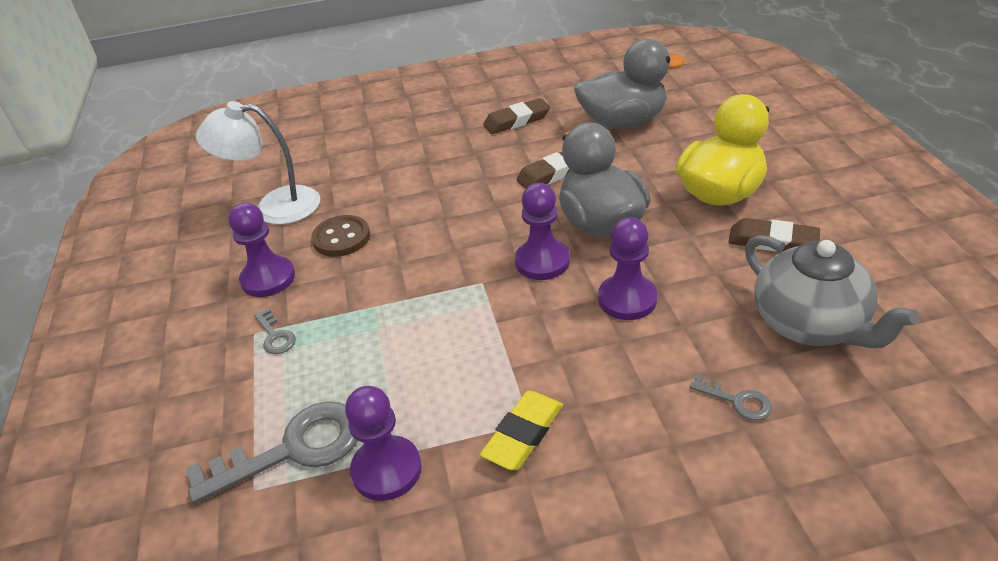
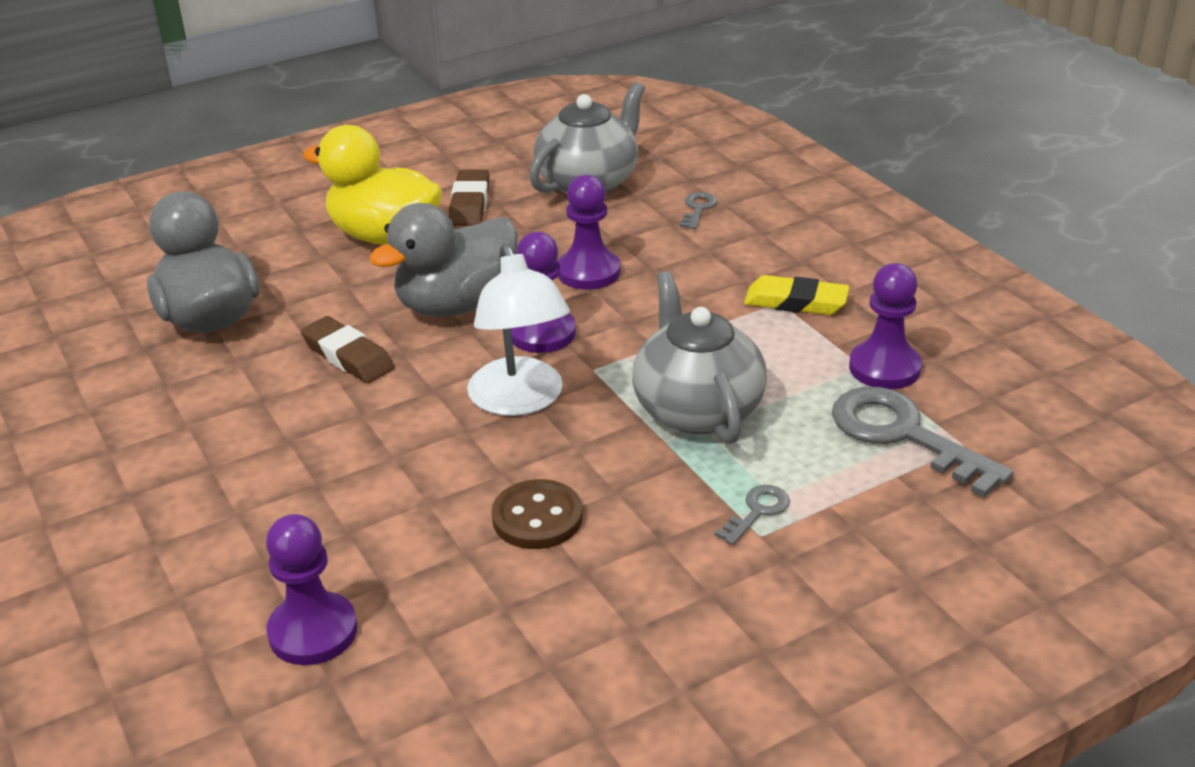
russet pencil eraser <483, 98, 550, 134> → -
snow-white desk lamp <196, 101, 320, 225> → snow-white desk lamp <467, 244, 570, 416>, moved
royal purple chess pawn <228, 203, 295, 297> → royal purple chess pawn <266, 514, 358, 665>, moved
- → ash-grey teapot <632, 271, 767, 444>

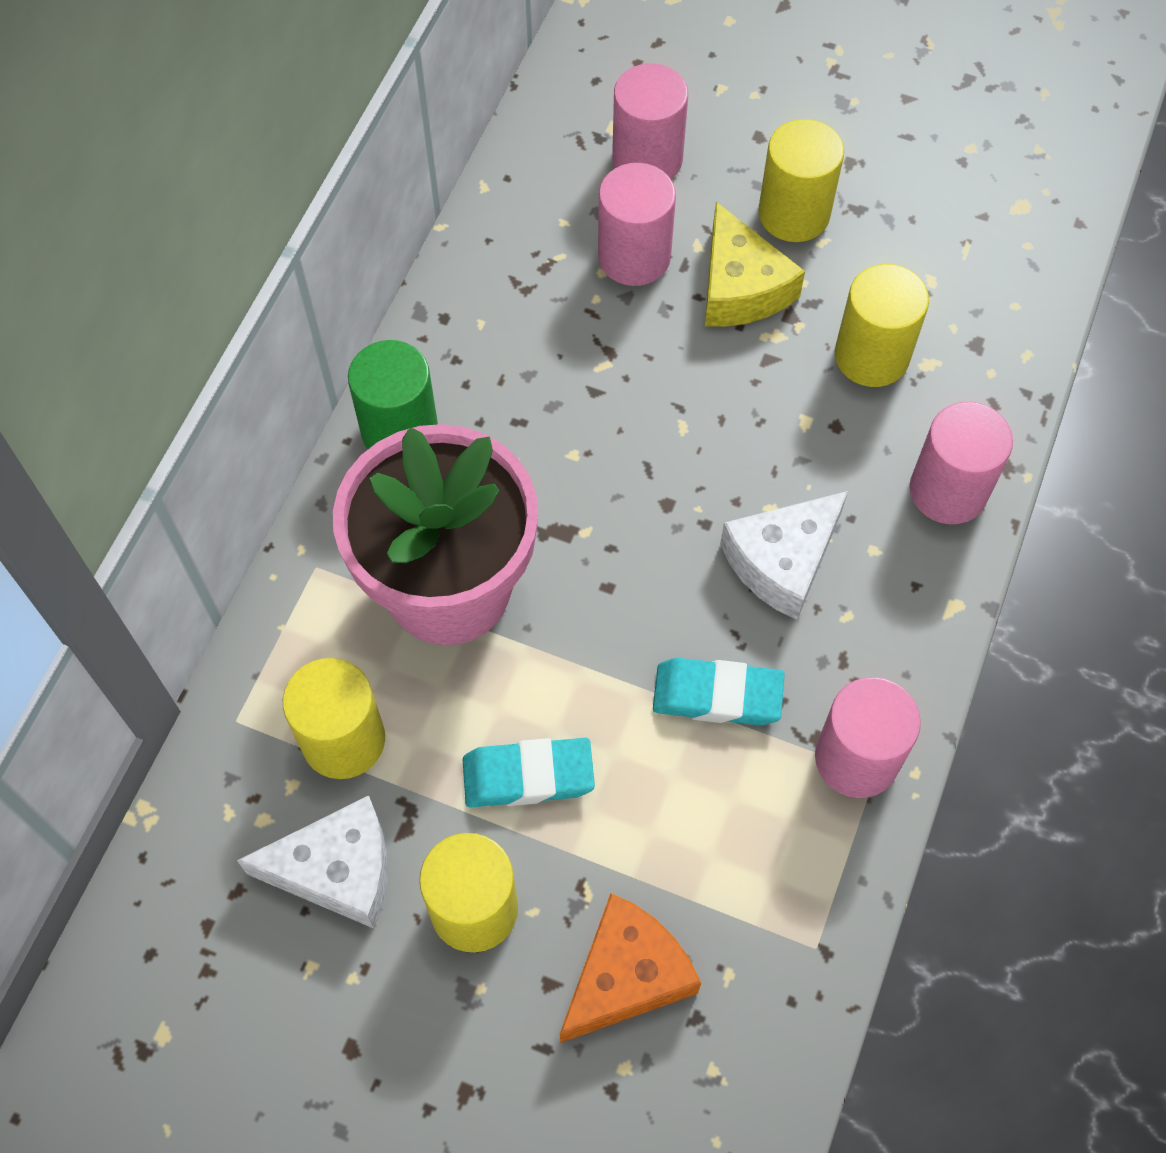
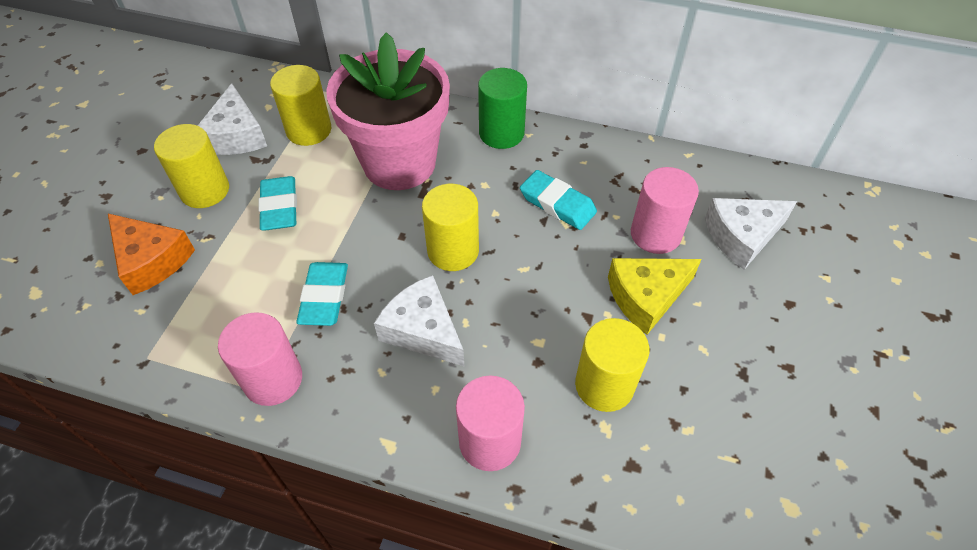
pink cylinder <612, 63, 688, 179> → snow-white cheese wedge <705, 198, 797, 270>
bright yellow cylinder <758, 119, 844, 242> → bright yellow cylinder <422, 184, 479, 271>, moved
- → aqua pencil eraser <520, 170, 597, 230>

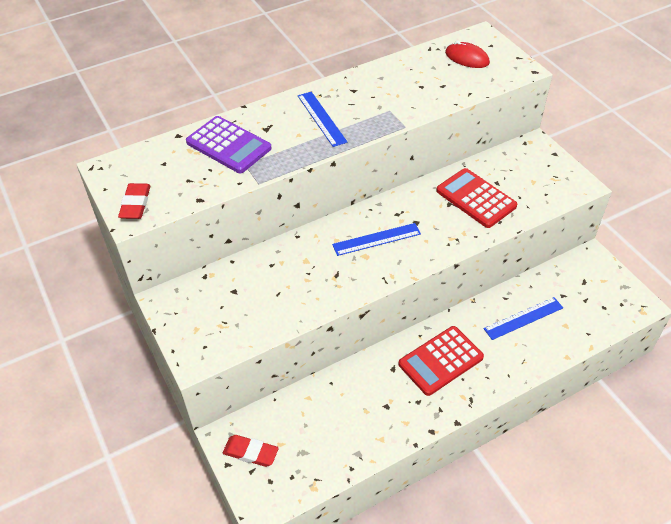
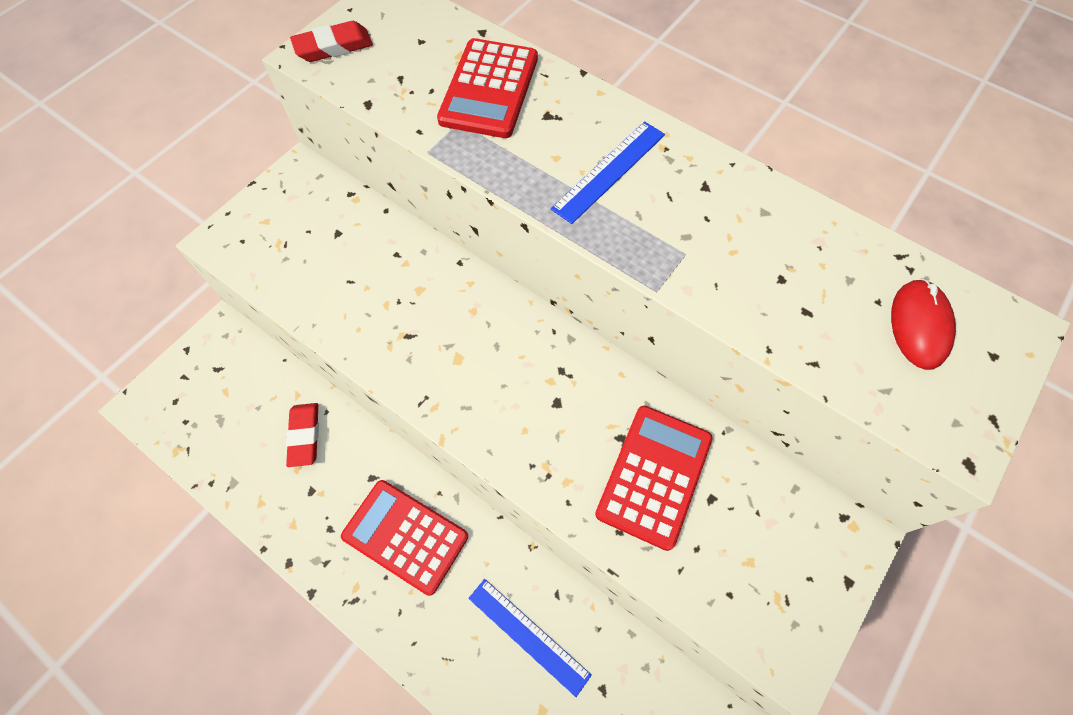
royal purple calculator <186, 116, 271, 173> → red calculator <437, 38, 538, 138>
royal blue ruler <332, 223, 421, 256> → -
red pencil eraser <223, 435, 279, 467> → red pencil eraser <286, 403, 319, 467>, moved

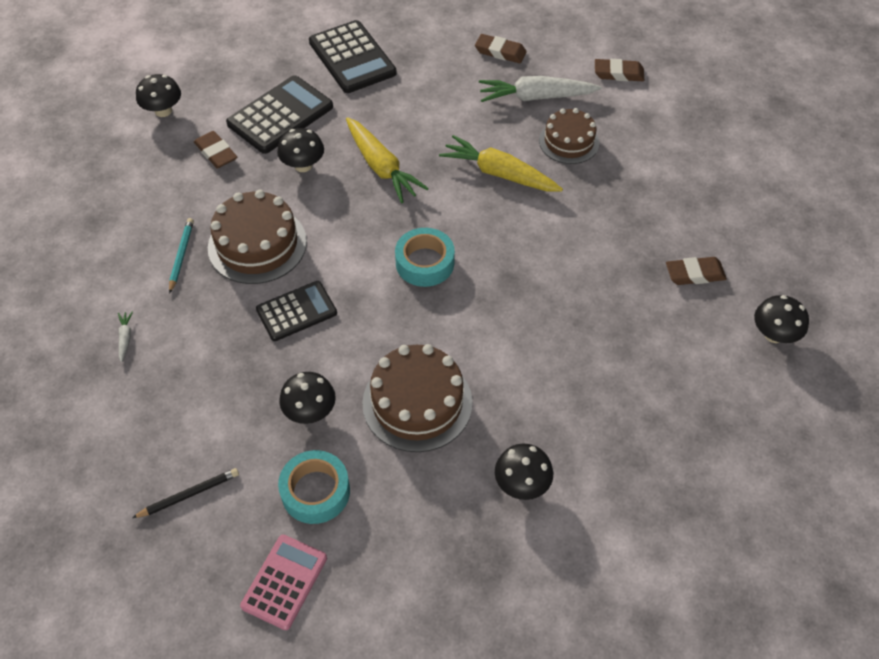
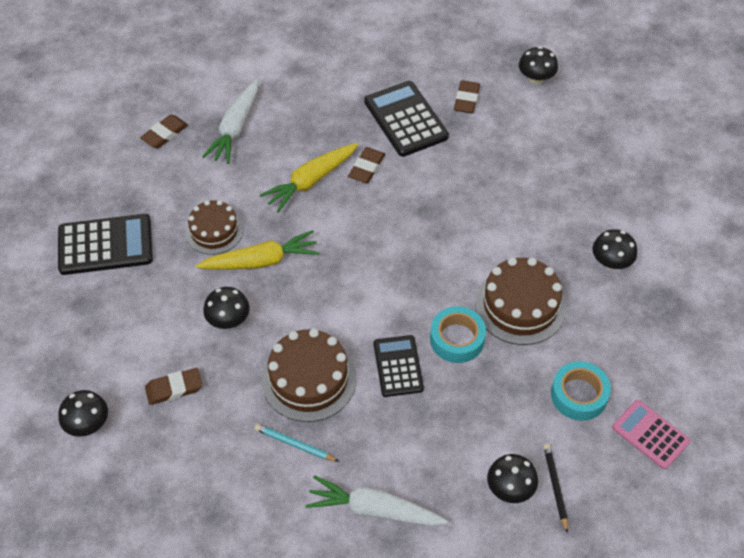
russet pencil eraser <595, 59, 644, 81> → russet pencil eraser <348, 147, 385, 184>, moved
black calculator <226, 75, 333, 154> → black calculator <364, 81, 449, 157>, moved
russet gateau <539, 108, 599, 164> → russet gateau <185, 200, 243, 255>, moved
aqua sticky tape <395, 228, 455, 287> → aqua sticky tape <430, 306, 486, 363>, moved
snow-white toy carrot <118, 311, 133, 362> → snow-white toy carrot <305, 475, 448, 526>, x2.43
black fungus <279, 372, 336, 424> → black fungus <487, 454, 538, 503>, moved

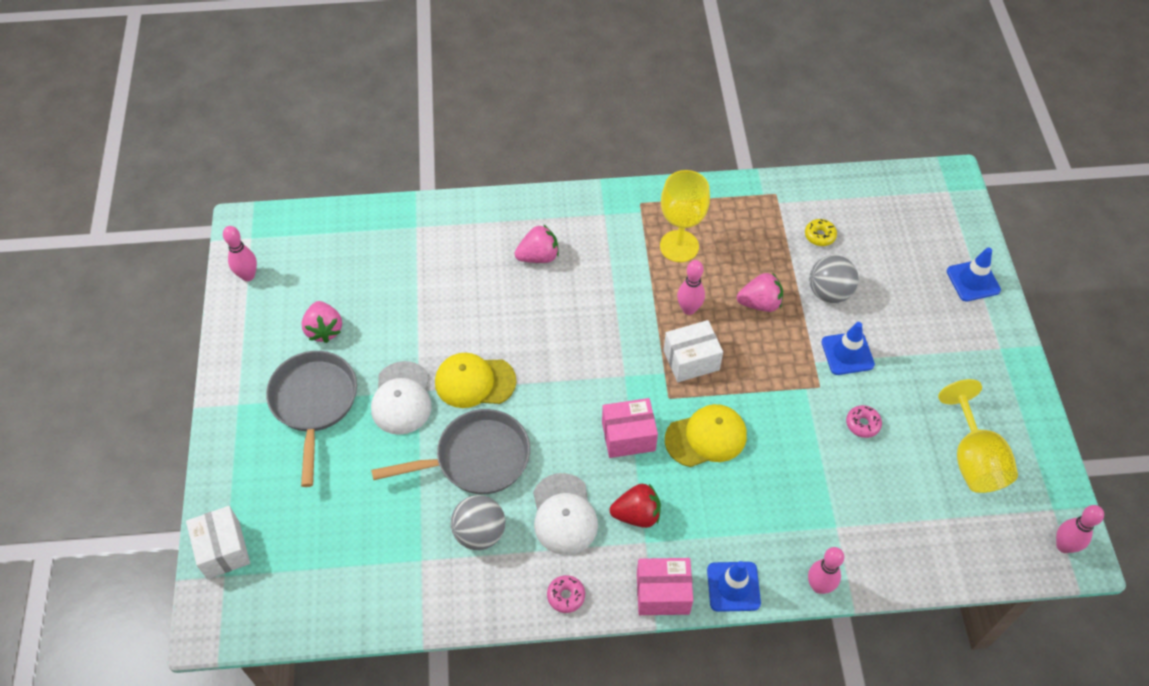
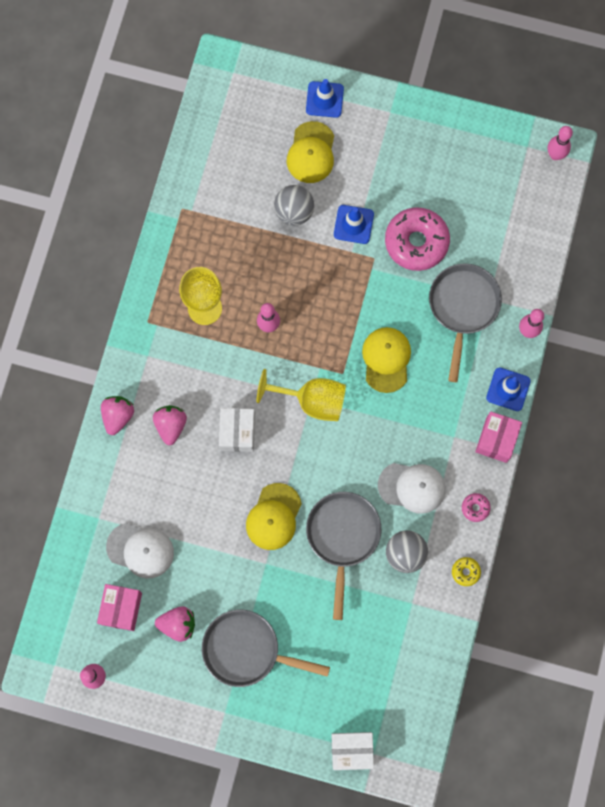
bright yellow donut <805, 219, 837, 246> → bright yellow donut <452, 557, 481, 586>, moved
pink strawberry <737, 273, 783, 312> → pink strawberry <101, 396, 134, 435>, moved
snow-white package <663, 320, 723, 382> → snow-white package <219, 408, 255, 452>, moved
snow-white cap <371, 361, 432, 435> → snow-white cap <106, 523, 174, 578>, moved
bright yellow goblet <938, 379, 1018, 493> → bright yellow goblet <257, 369, 346, 421>, moved
pink package <602, 398, 658, 458> → pink package <97, 584, 142, 631>, moved
pink donut <846, 405, 882, 438> → pink donut <385, 207, 450, 271>, x2.33
red strawberry <610, 484, 661, 528> → -
- → bright yellow cap <287, 121, 334, 183>
- → ash-grey pan <429, 263, 502, 382>

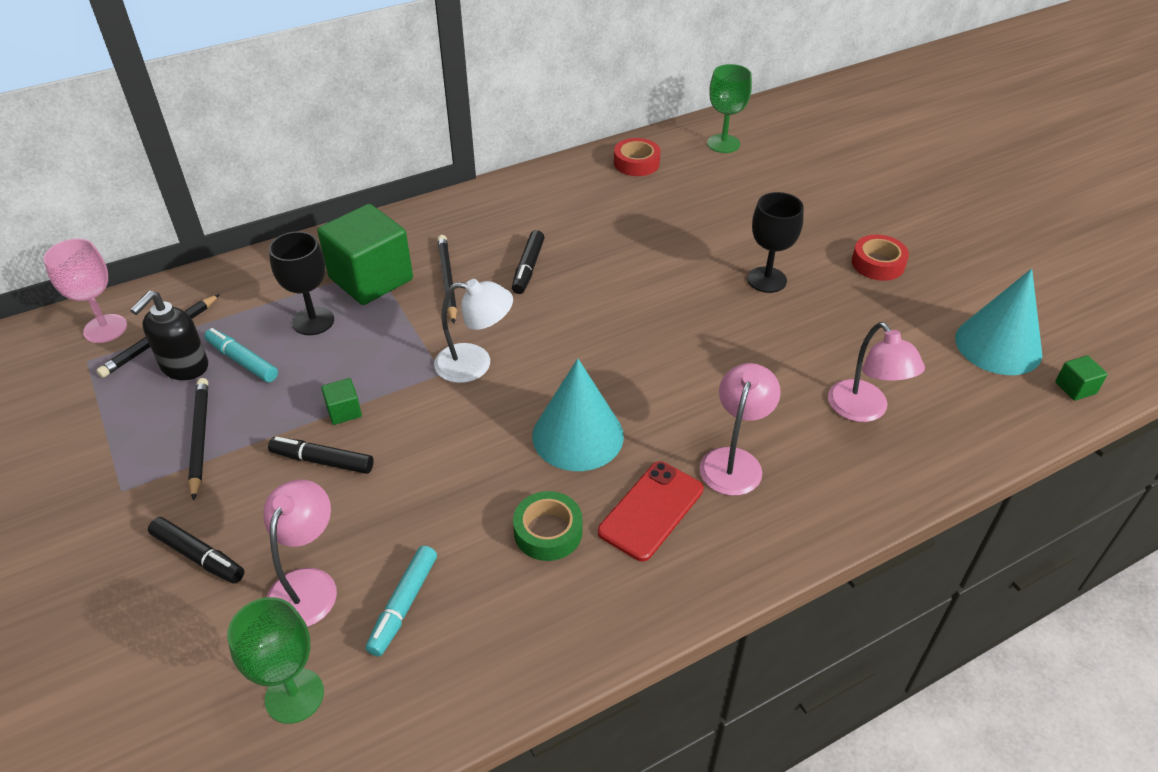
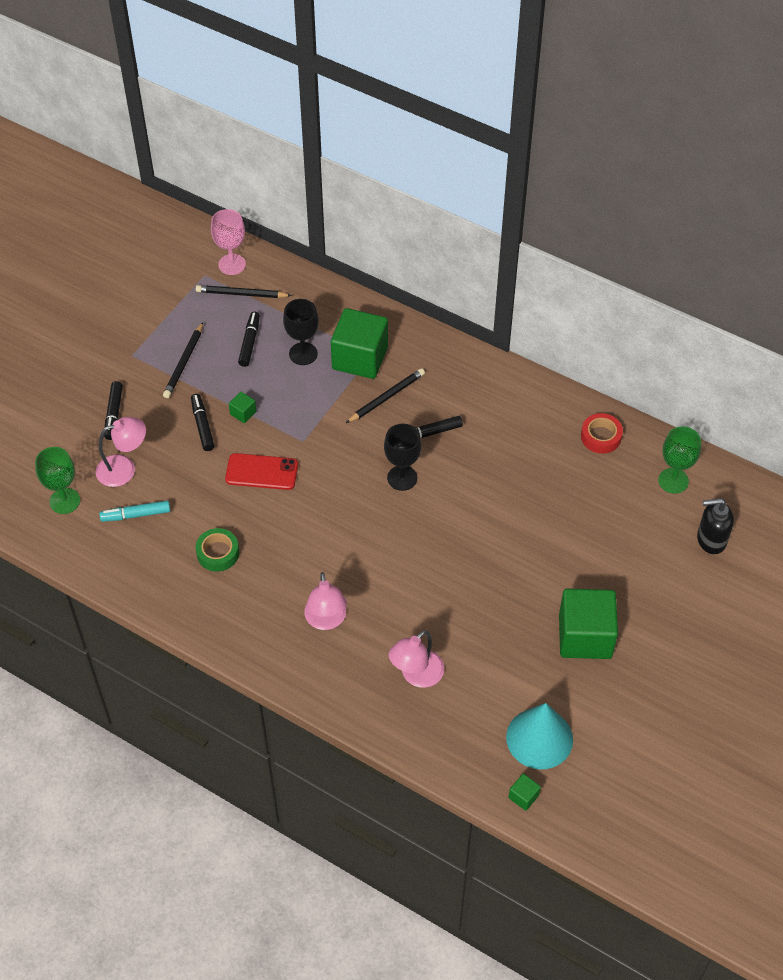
black goblet <747, 192, 804, 293> → black goblet <384, 424, 421, 491>, moved
red sticky tape <852, 235, 909, 281> → emerald block <559, 588, 618, 659>
snow-white desk lamp <434, 279, 513, 383> → -
black soap pump <130, 291, 208, 380> → black soap pump <697, 498, 734, 554>, moved
aqua felt pen <204, 328, 278, 382> → black felt pen <238, 312, 260, 367>
aqua cone <532, 359, 624, 471> → -
pink desk lamp <699, 363, 781, 496> → pink desk lamp <304, 572, 347, 630>, 90 degrees clockwise
black lead pencil <188, 378, 208, 501> → black lead pencil <163, 322, 203, 398>, 150 degrees clockwise
red smartphone <598, 461, 703, 562> → red smartphone <225, 453, 298, 490>, moved

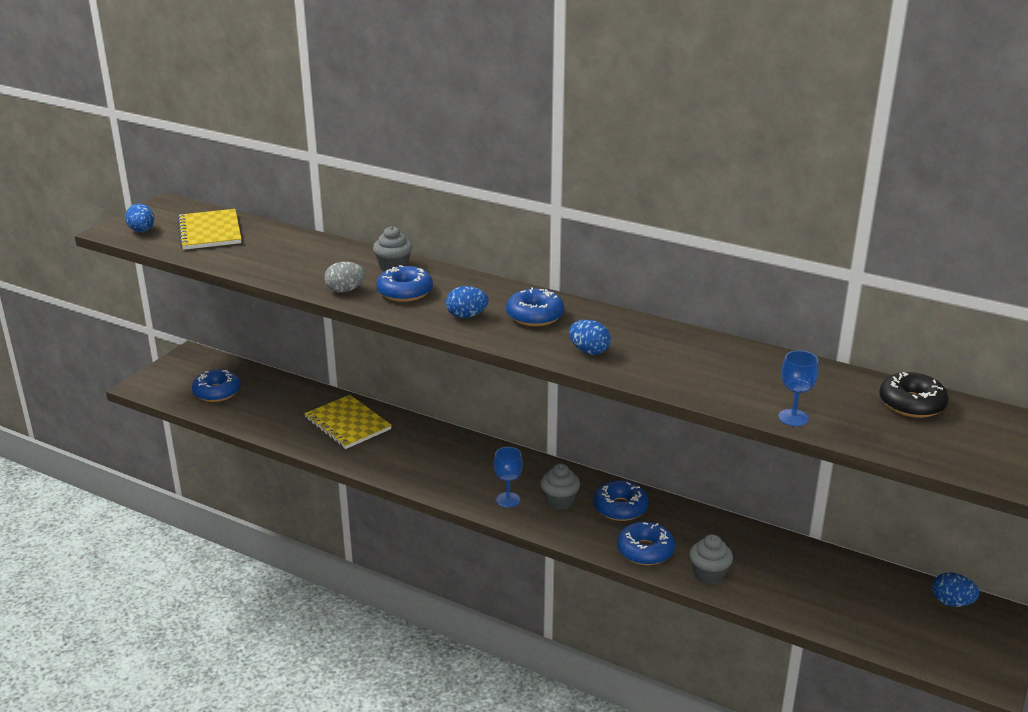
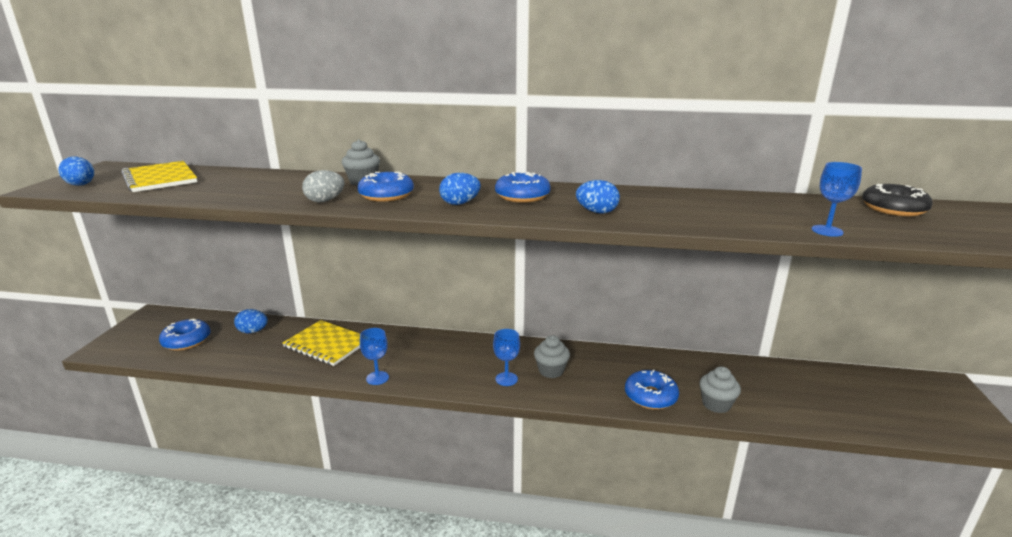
royal blue donut <593, 480, 649, 521> → -
royal blue egg shape <932, 572, 979, 607> → royal blue egg shape <234, 309, 268, 333>, moved
- → royal blue goblet <360, 328, 389, 385>

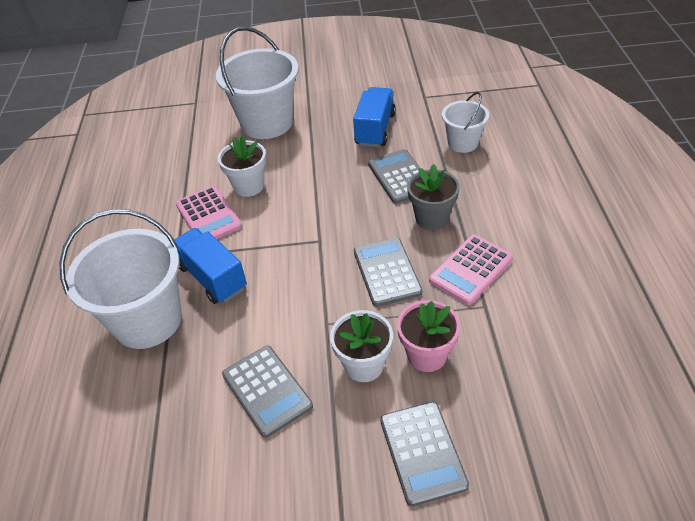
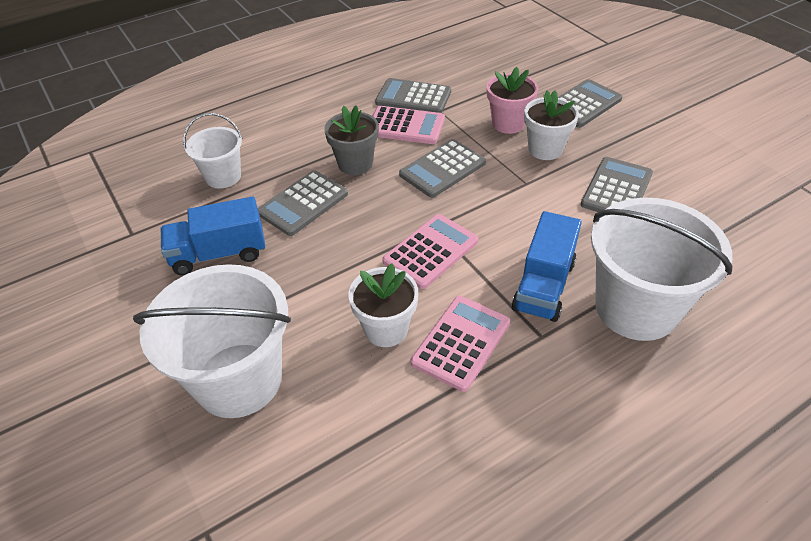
- → ash-grey calculator <375, 78, 451, 113>
- → pink calculator <382, 214, 478, 289>

